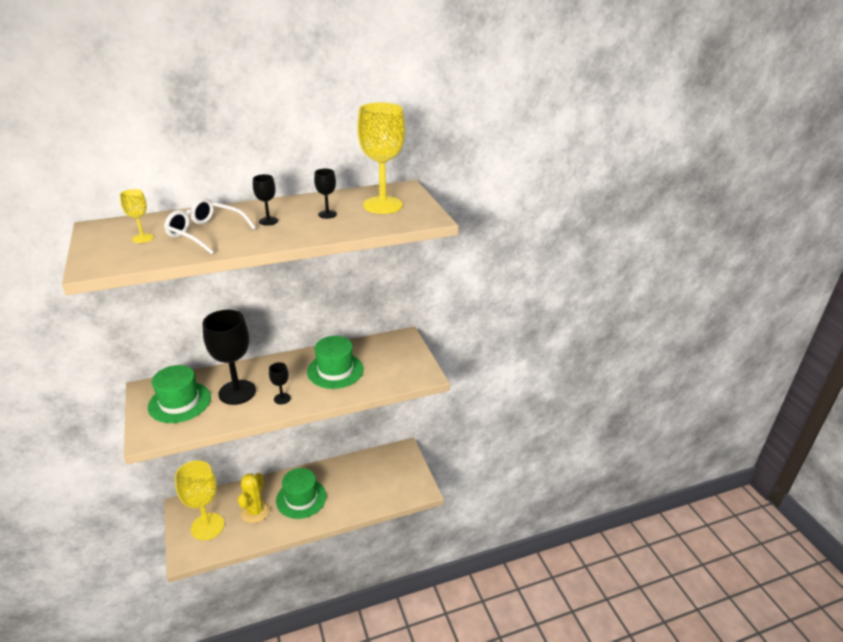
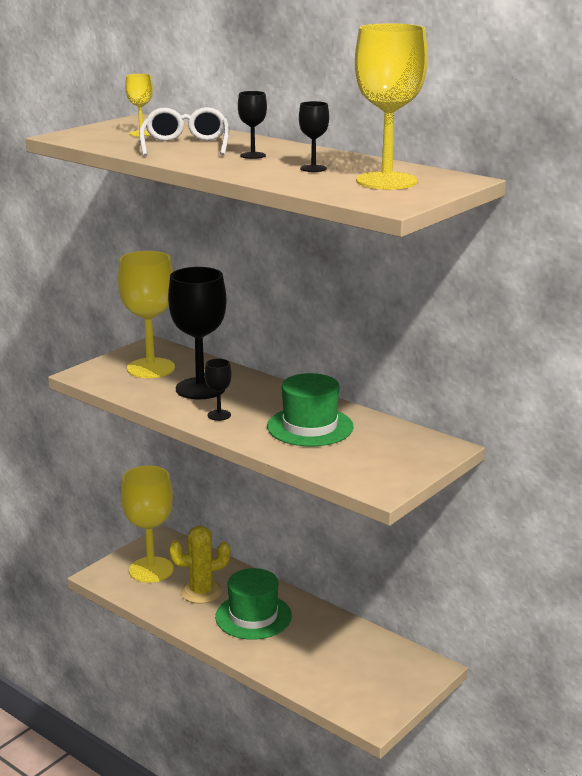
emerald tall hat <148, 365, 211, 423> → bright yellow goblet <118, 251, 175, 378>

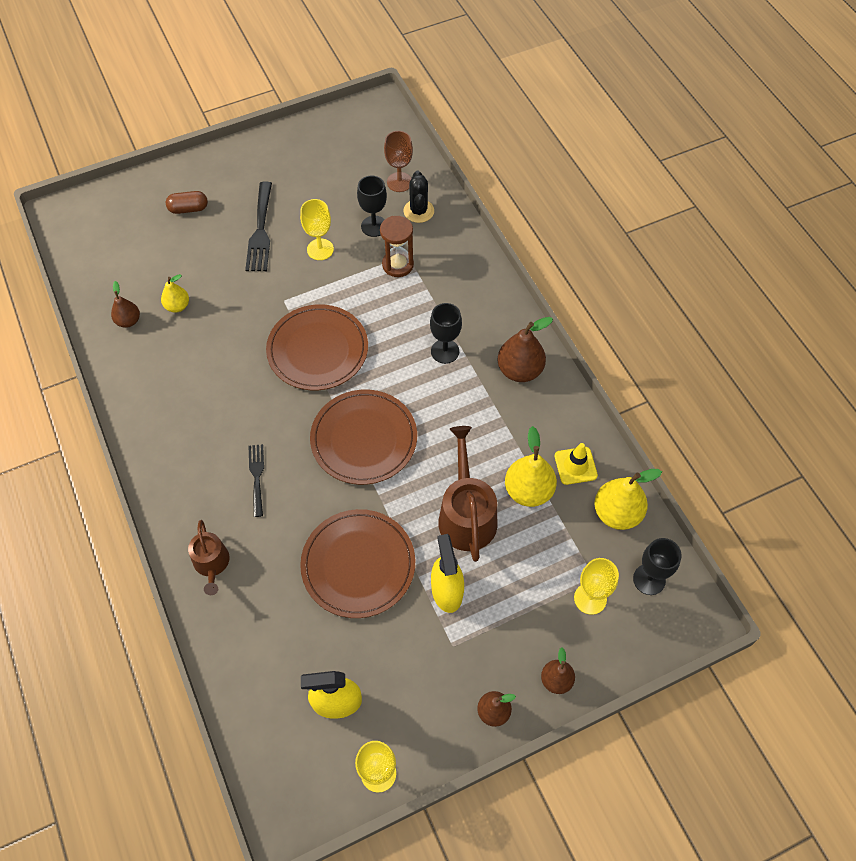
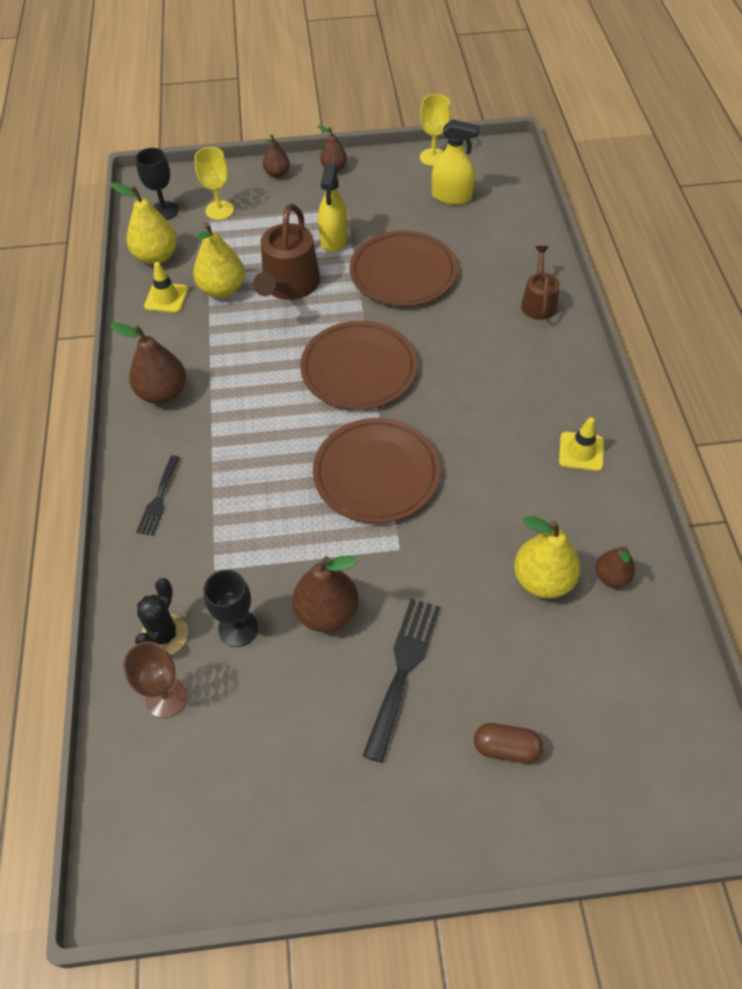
bright yellow goblet <300, 199, 334, 260> → russet toy pear <292, 556, 359, 632>
russet sandglass <380, 216, 414, 277> → -
bright yellow toy pear <161, 274, 189, 312> → bright yellow toy pear <514, 516, 580, 599>, x1.68
black goblet <430, 303, 462, 364> → -
black dinner fork <248, 444, 264, 517> → black dinner fork <136, 455, 180, 536>, moved
- → bright yellow road cone <559, 417, 604, 471>

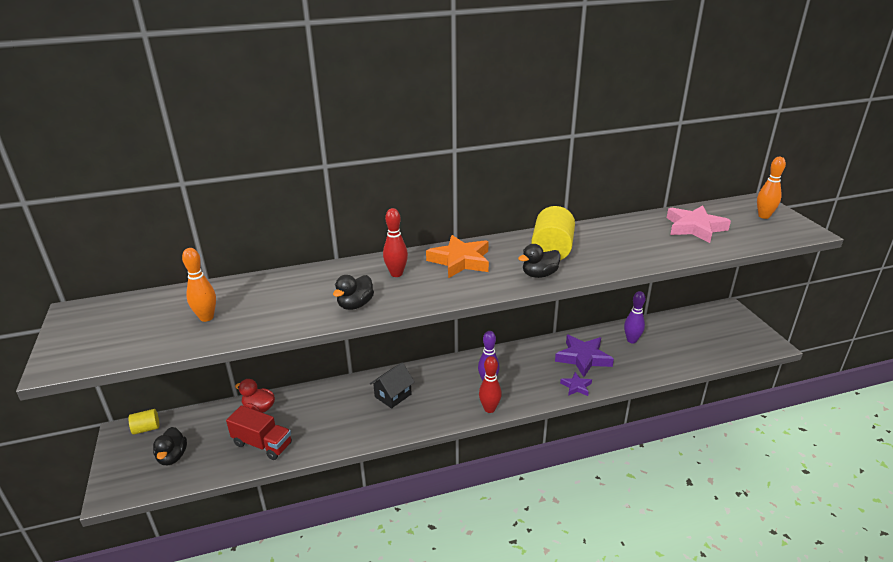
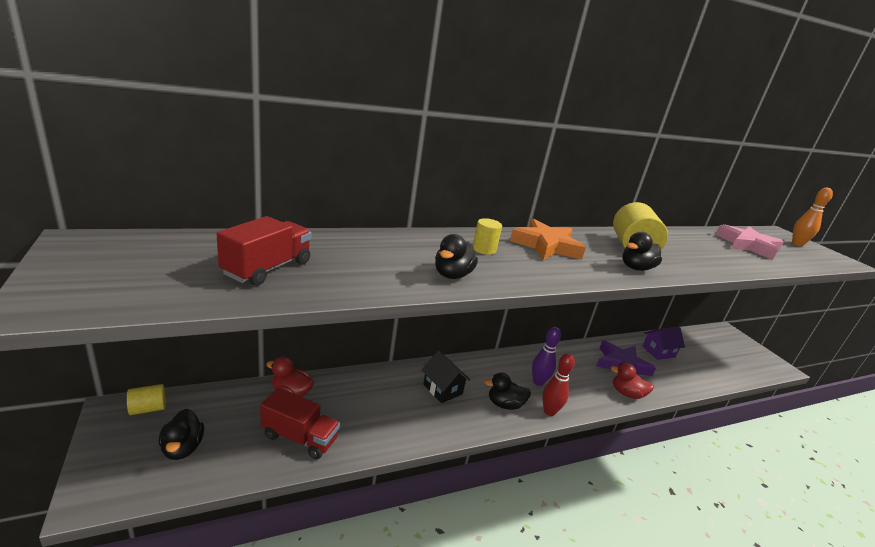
red tenpin <383, 208, 408, 277> → bright yellow cylinder <473, 218, 502, 255>
orange-coloured tenpin <182, 248, 216, 322> → red truck <217, 216, 312, 286>
royal purple tenpin <624, 291, 645, 343> → royal purple house <642, 327, 685, 360>
black house <370, 363, 415, 408> → black house <422, 351, 470, 403>, 75 degrees counterclockwise
royal purple five-pointed star <560, 372, 592, 396> → red duck <610, 363, 654, 399>
- → black duck <484, 373, 531, 410>

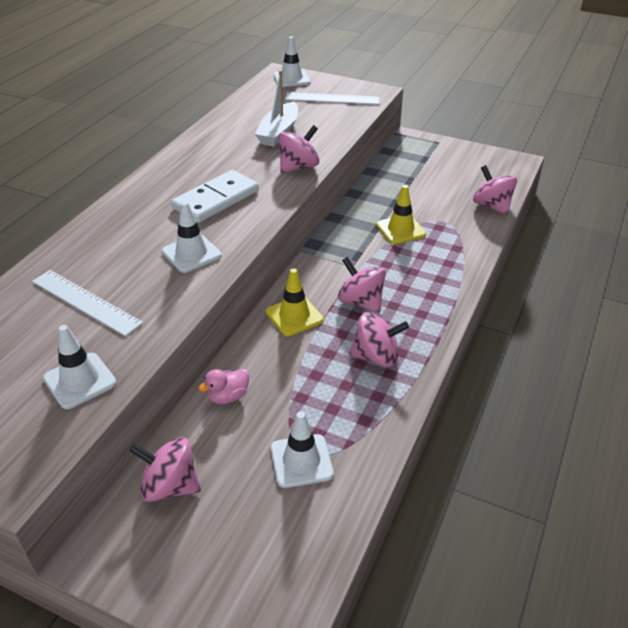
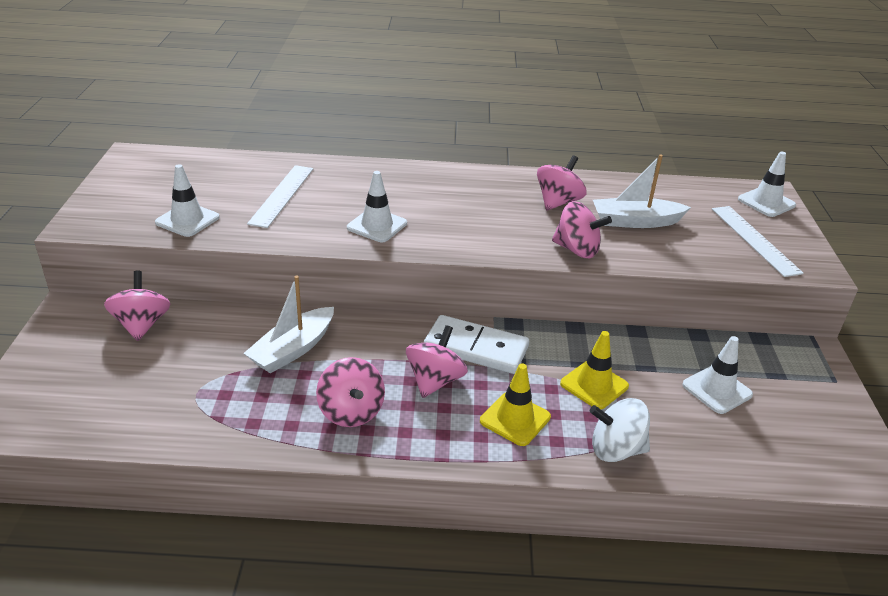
pink whirligig <473, 165, 517, 215> → pink whirligig <537, 155, 587, 210>, moved
snow-white domino <171, 170, 259, 223> → snow-white domino <424, 315, 529, 374>, moved
bright yellow road cone <266, 268, 324, 336> → bright yellow road cone <480, 363, 551, 446>, moved
pink duck <198, 369, 249, 404> → -
snow-white road cone <271, 412, 334, 488> → snow-white road cone <682, 336, 753, 414>, moved
- → snow-white sailboat <243, 276, 334, 373>
- → snow-white whirligig <590, 398, 650, 462>

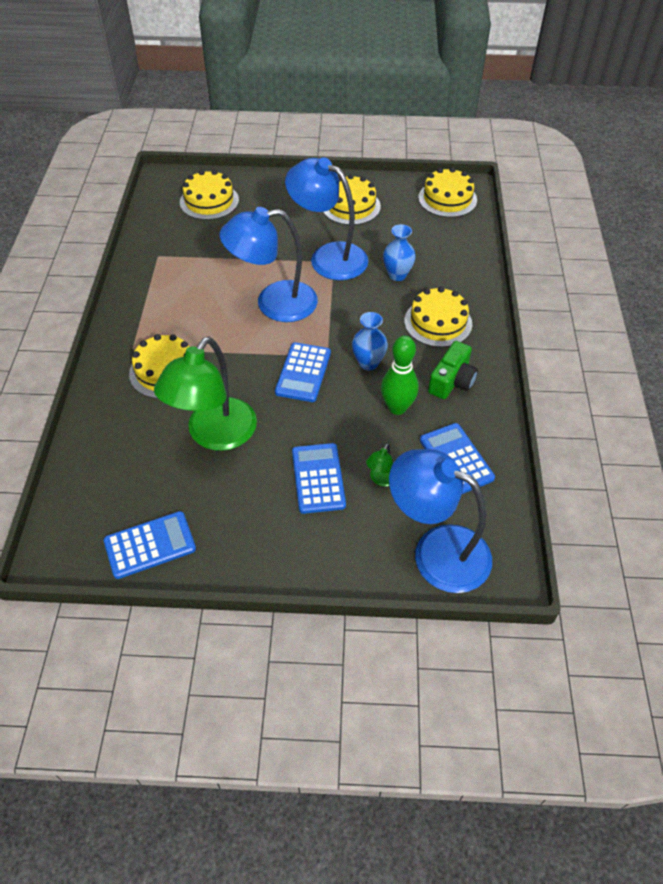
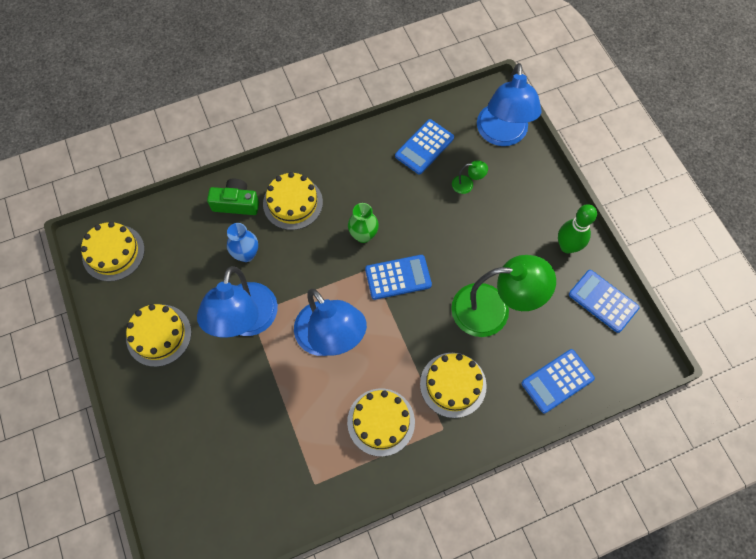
bright yellow gateau <180, 170, 239, 220> → bright yellow gateau <347, 388, 415, 457>, moved
royal blue vase <352, 312, 388, 370> → emerald vase <348, 203, 379, 243>
emerald tenpin <381, 336, 419, 415> → emerald tenpin <558, 204, 597, 253>, moved
emerald photo camera <428, 341, 478, 399> → emerald photo camera <207, 179, 259, 215>, moved
royal blue calculator <292, 443, 346, 514> → royal blue calculator <522, 349, 595, 413>, moved

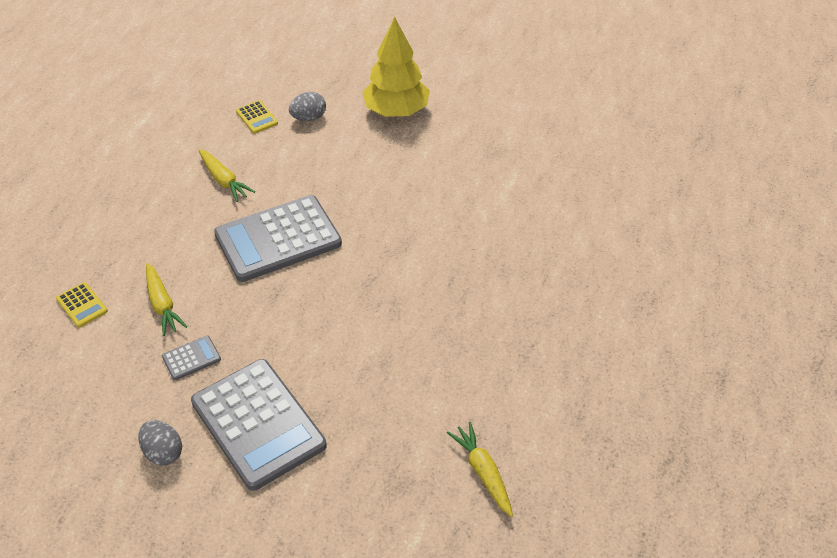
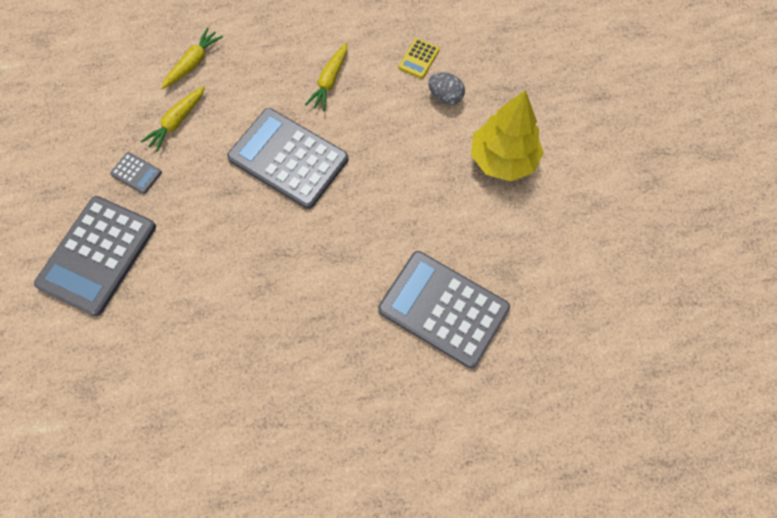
bright yellow calculator <56, 282, 108, 327> → -
ash-grey egg shape <139, 420, 182, 465> → -
bright yellow toy carrot <447, 422, 513, 517> → bright yellow toy carrot <161, 27, 223, 89>, moved
- → ash-grey calculator <378, 251, 510, 368>

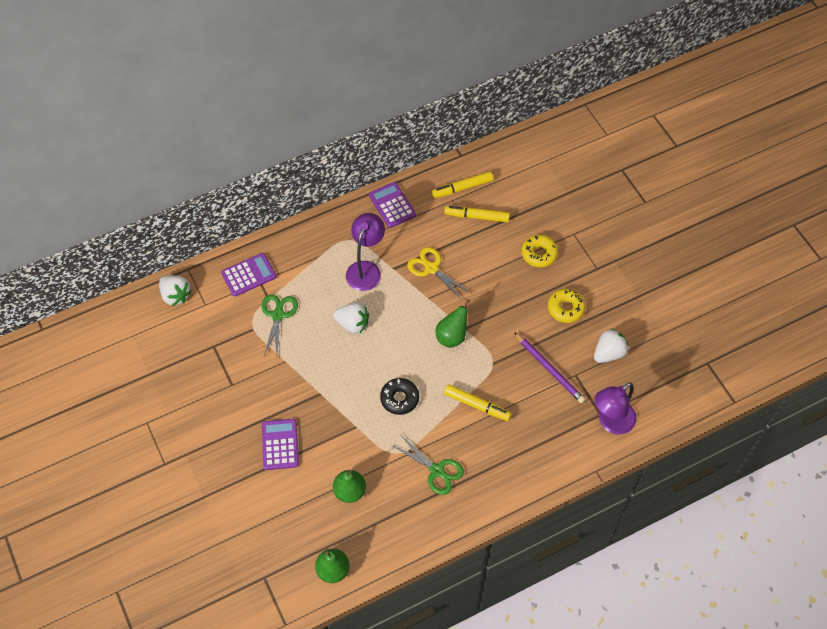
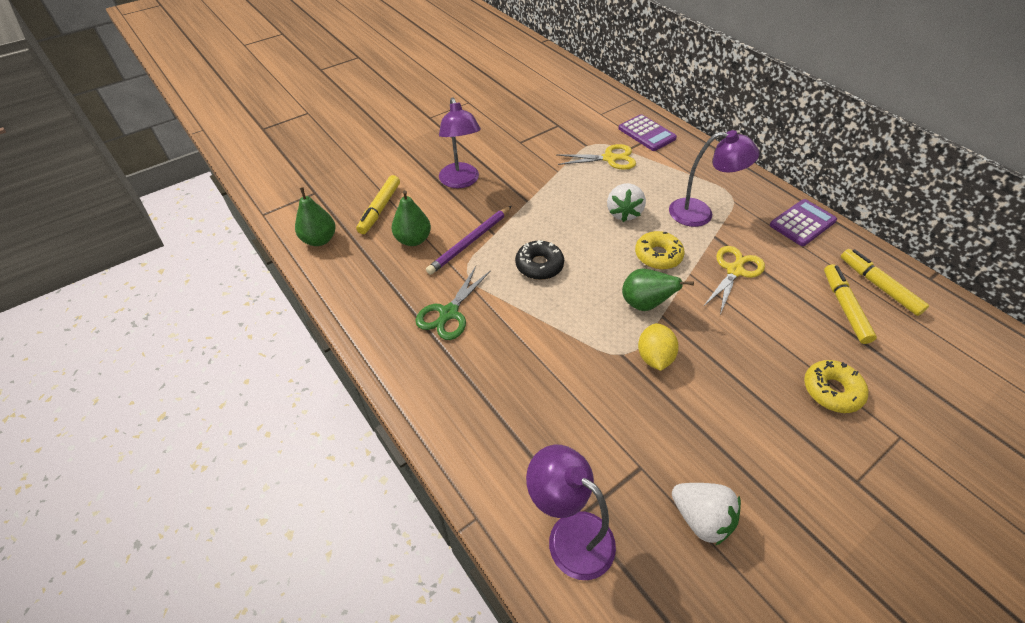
snow-white strawberry <159, 275, 192, 306> → -
bright yellow donut <548, 289, 585, 323> → bright yellow donut <635, 231, 684, 269>, moved
emerald shears <261, 294, 298, 356> → bright yellow shears <558, 144, 636, 170>
royal purple lead pencil <514, 332, 586, 403> → royal purple lead pencil <426, 206, 511, 275>, moved
bright yellow felt pen <444, 384, 512, 421> → bright yellow felt pen <356, 175, 400, 234>, moved
royal purple calculator <262, 419, 299, 470> → royal purple desk lamp <439, 97, 481, 188>
- → bright yellow toy lemon <638, 323, 679, 371>

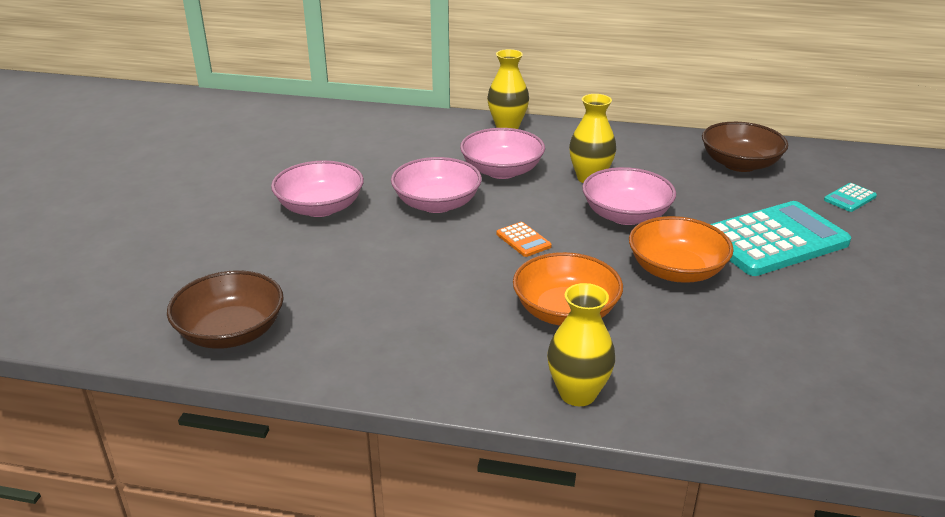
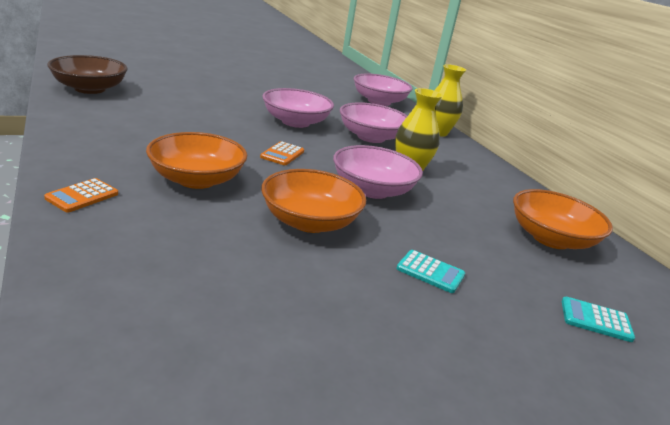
russet deep dish <702, 122, 788, 172> → orange-coloured deep dish <513, 189, 613, 249>
pink deep dish <271, 160, 364, 217> → pink deep dish <354, 74, 412, 106>, moved
aqua calculator <711, 201, 851, 276> → aqua calculator <396, 250, 465, 293>, x0.41
bright yellow vase <547, 283, 615, 406> → orange-coloured calculator <44, 178, 118, 212>

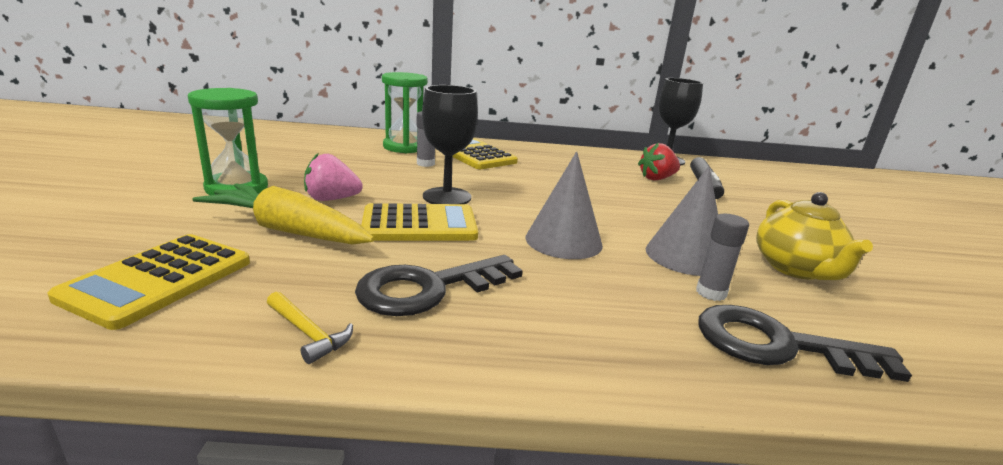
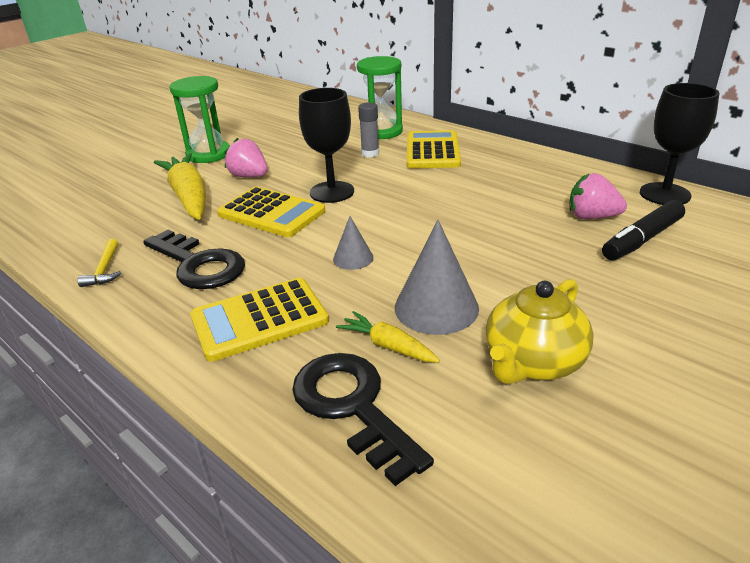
red strawberry <638, 143, 680, 181> → pink strawberry <569, 173, 627, 219>
ash-grey cone <525, 151, 603, 259> → ash-grey cone <333, 216, 374, 270>, x0.55
ash-grey glue stick <696, 214, 749, 301> → bright yellow toy carrot <336, 311, 440, 363>
bright yellow calculator <47, 234, 250, 330> → bright yellow calculator <190, 278, 329, 362>, moved
black latchkey <355, 255, 523, 316> → black latchkey <143, 230, 245, 289>, 150 degrees counterclockwise

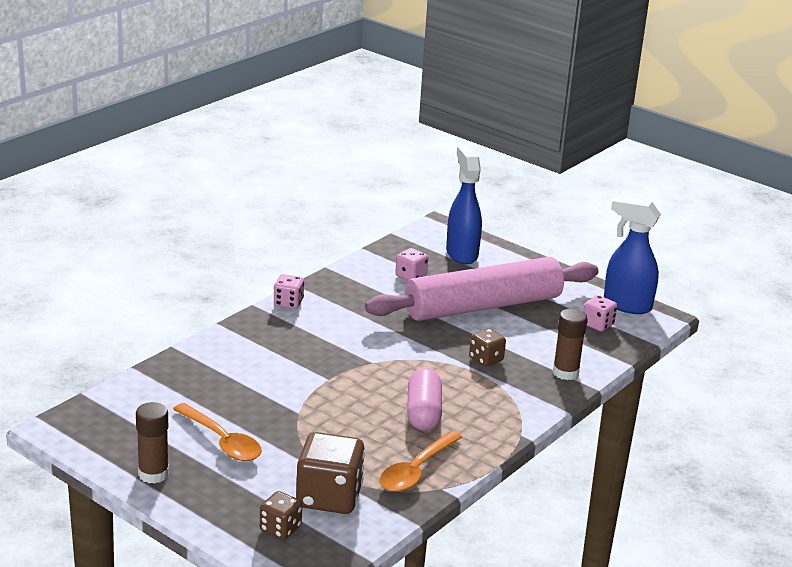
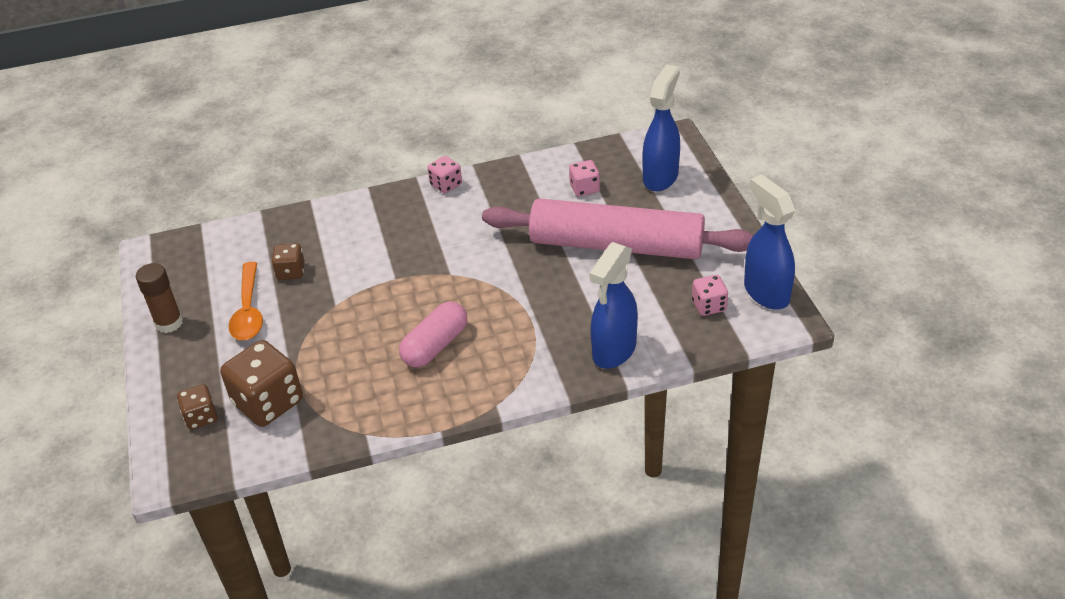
russet glue stick <553, 309, 587, 380> → royal blue sprayer <590, 242, 638, 369>
russet dice <469, 328, 506, 367> → russet dice <272, 243, 305, 280>, moved
orange-coloured spoon <380, 431, 462, 492> → -

